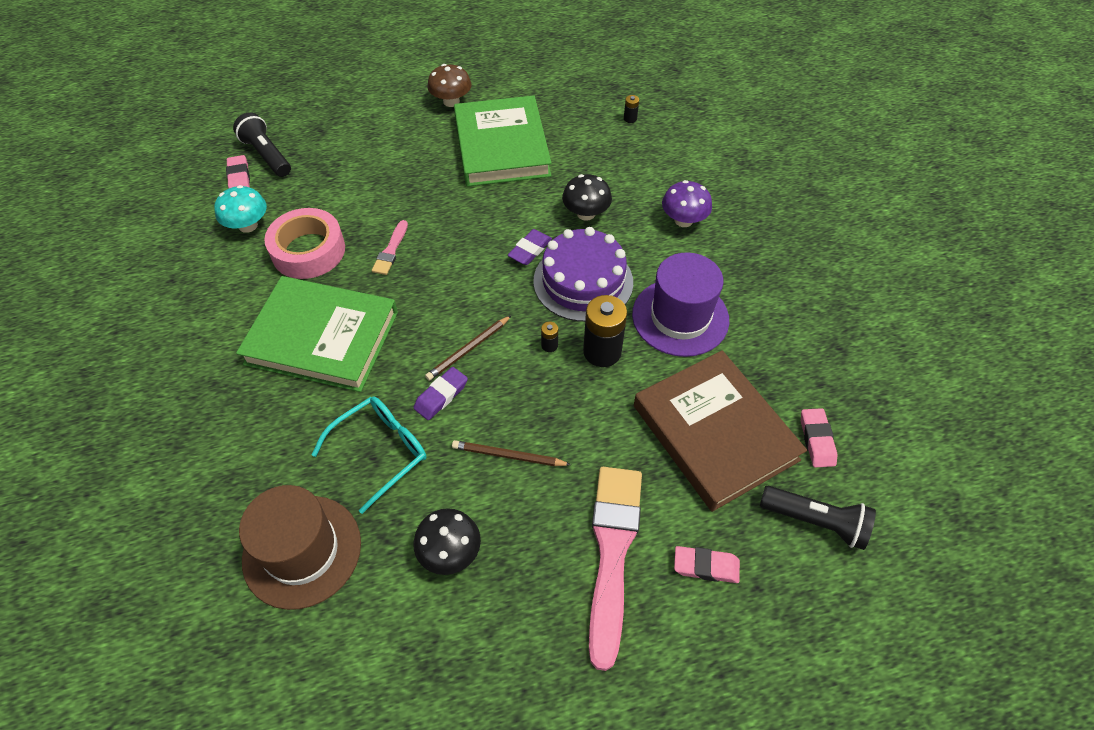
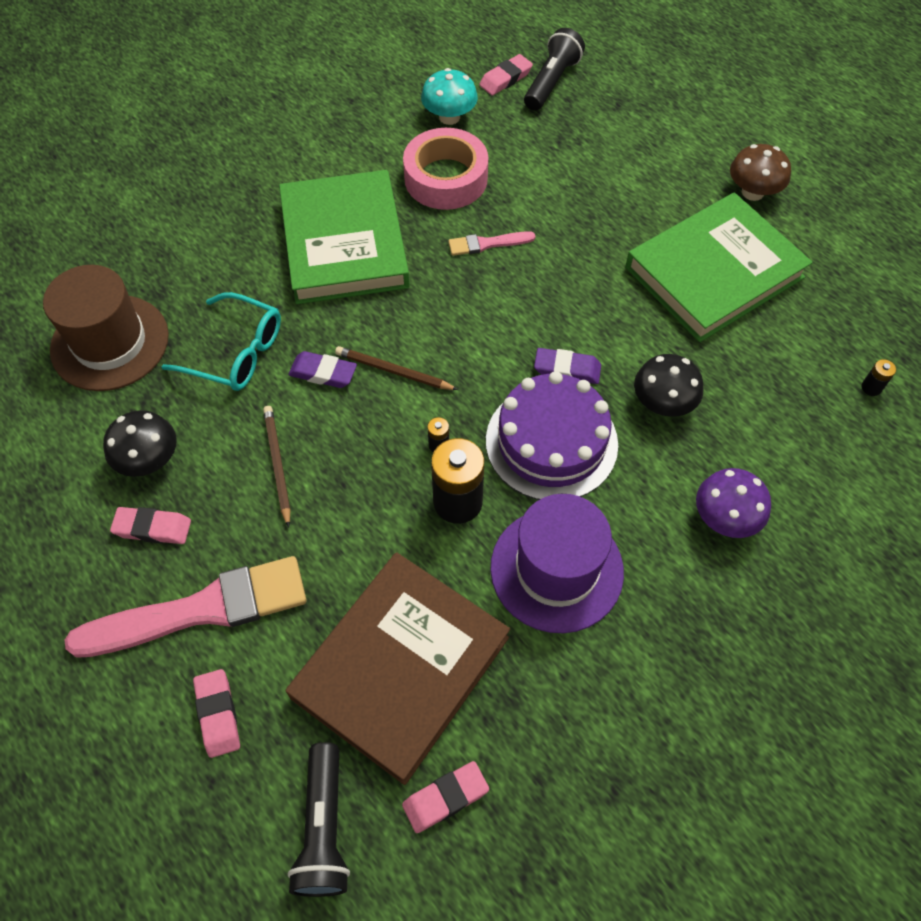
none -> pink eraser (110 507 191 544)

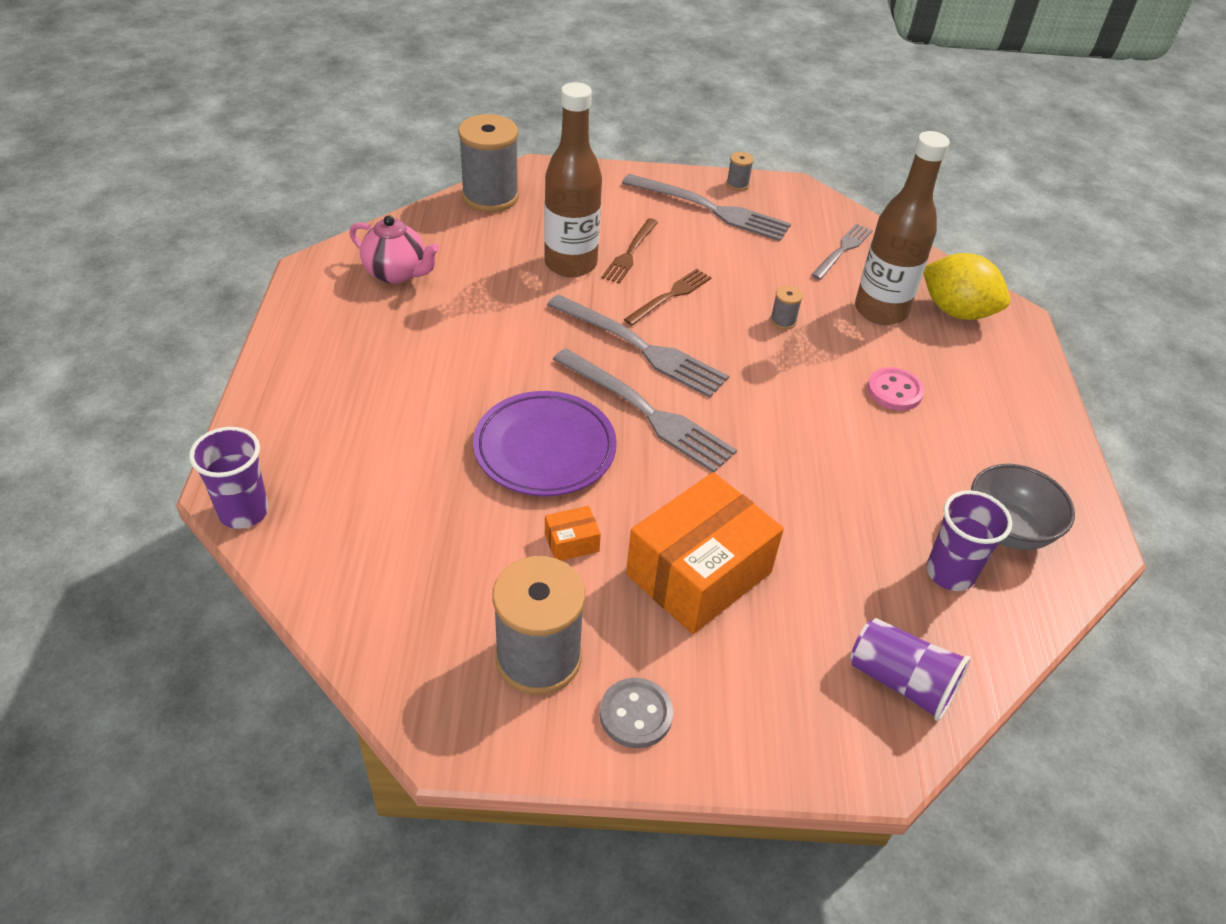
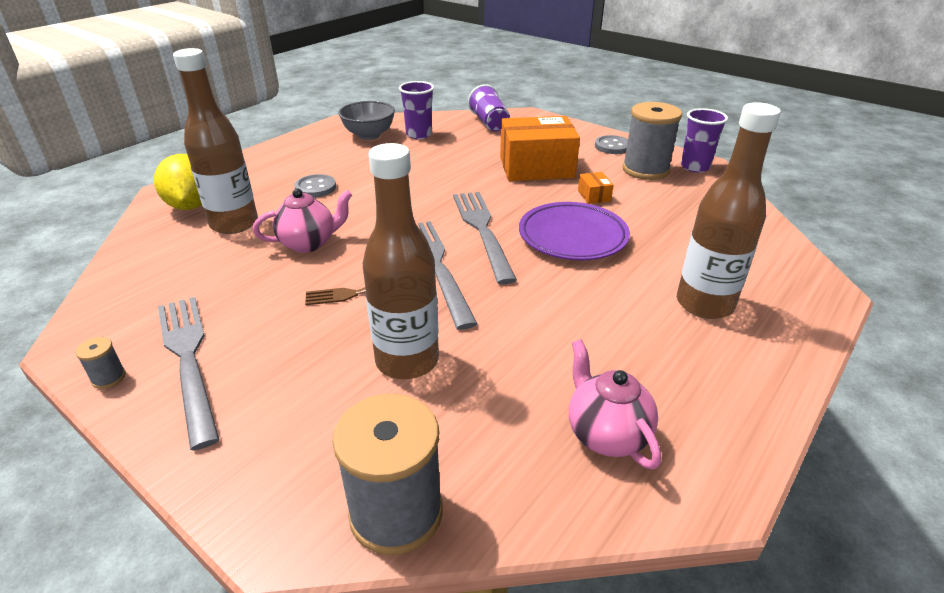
brown fork (602 218 658 284) -> none
grey fork (811 223 873 280) -> none
none -> brown bottle (677 102 781 319)
purple cup (189 427 269 529) -> purple cup (681 108 728 173), relocated
grey spool (770 286 803 329) -> pink teapot (253 189 352 253)
pink button (867 367 924 411) -> grey button (294 174 336 198)
orange box (545 506 601 561) -> orange box (578 172 614 204), 60 degrees clockwise

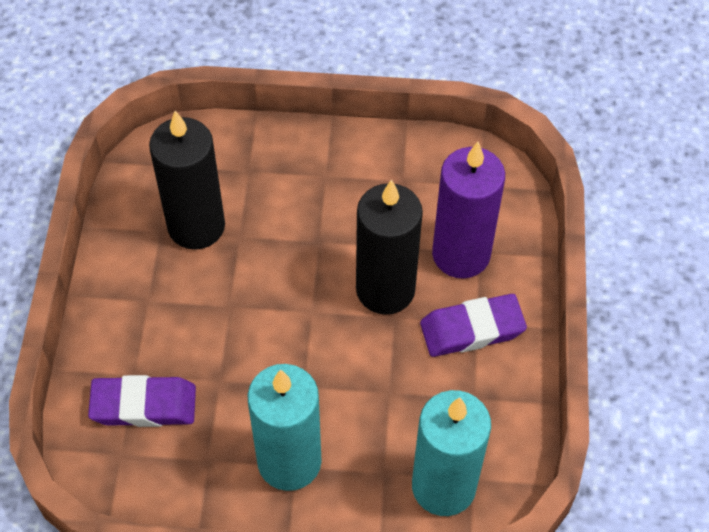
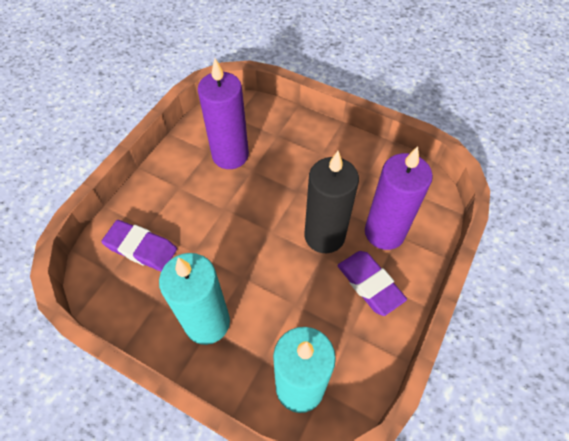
black candle (149 111 225 250) -> purple candle (198 58 249 169)
purple eraser (420 294 527 357) -> purple eraser (338 251 407 316), 45 degrees clockwise

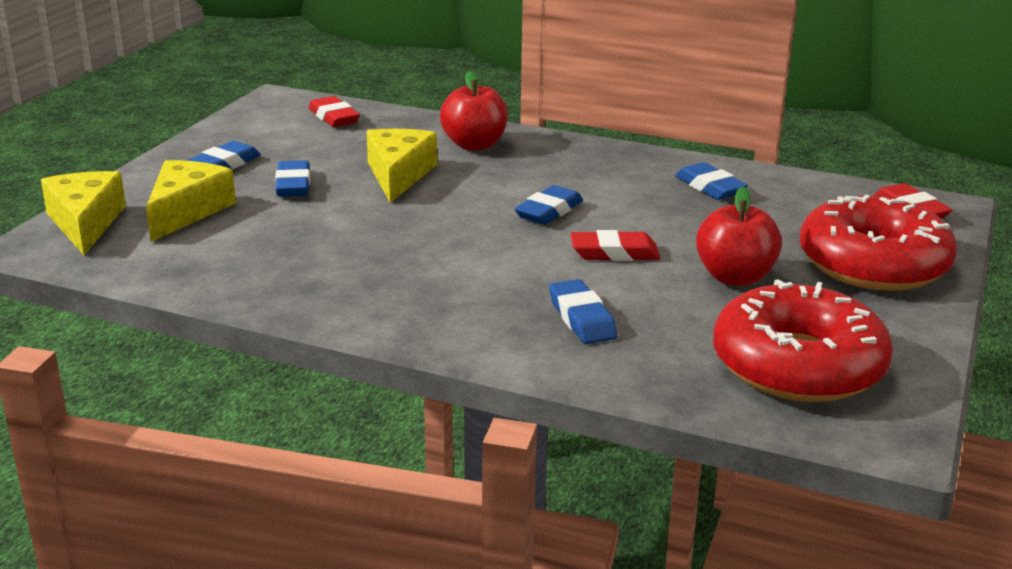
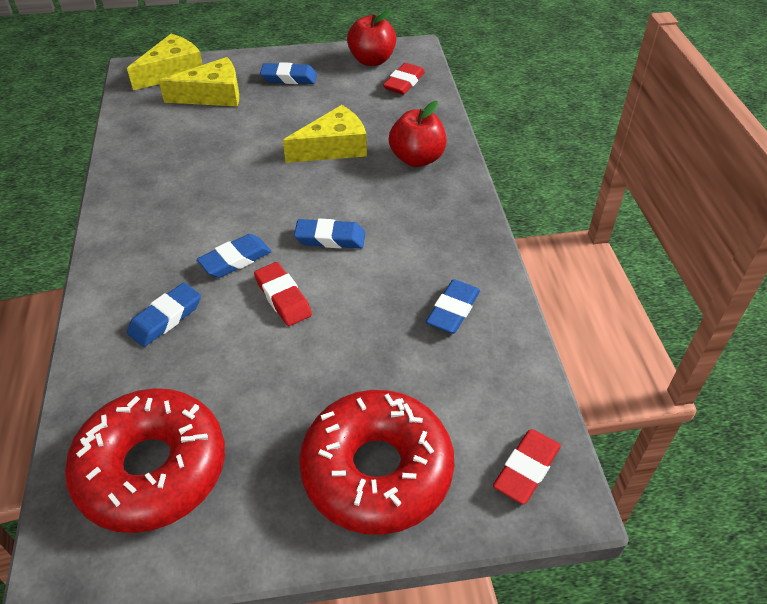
blue eraser (275 160 310 197) -> blue eraser (197 234 272 278), relocated
red apple (696 187 782 286) -> red apple (347 10 396 66), relocated

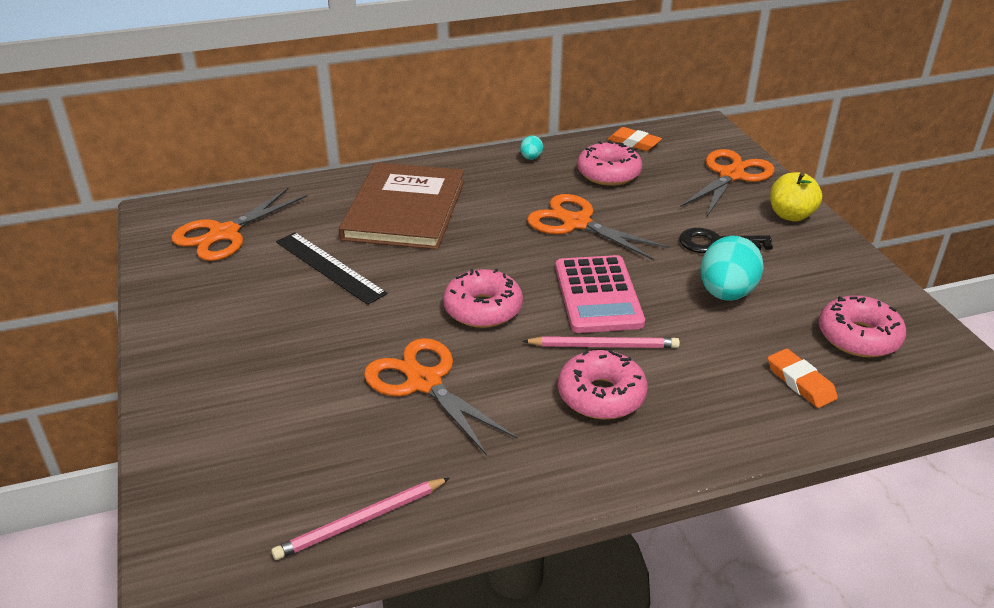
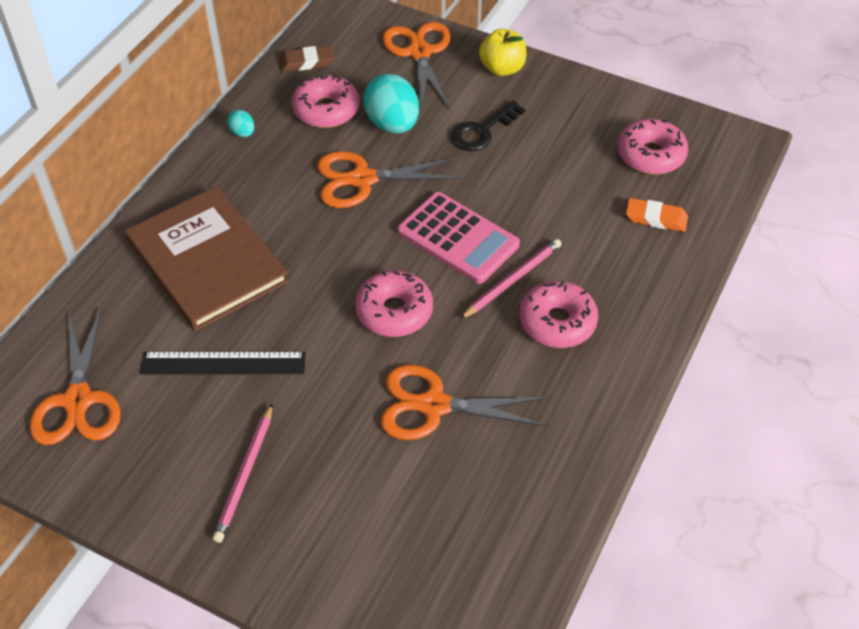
pink pencil (271 478 450 560) -> pink pencil (212 404 272 543), relocated
turquoise egg (700 236 764 301) -> turquoise egg (363 74 419 134), relocated
orange eraser (608 127 662 151) -> brown eraser (279 45 335 72)

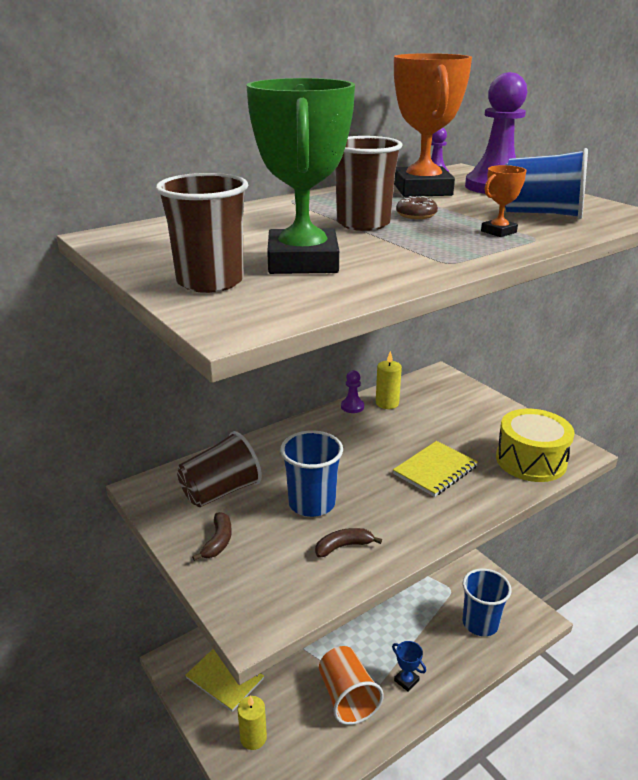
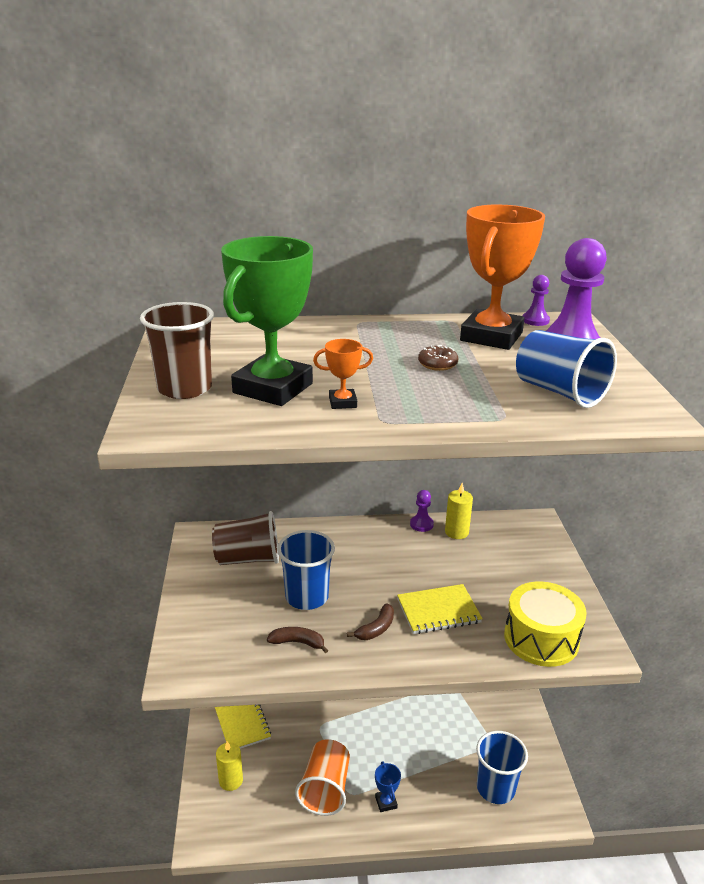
brown cup (335 136 403 231) -> none
brown banana (192 512 232 561) -> brown banana (347 603 394 640), relocated
orange trophy (481 165 527 237) -> orange trophy (313 339 373 409), relocated

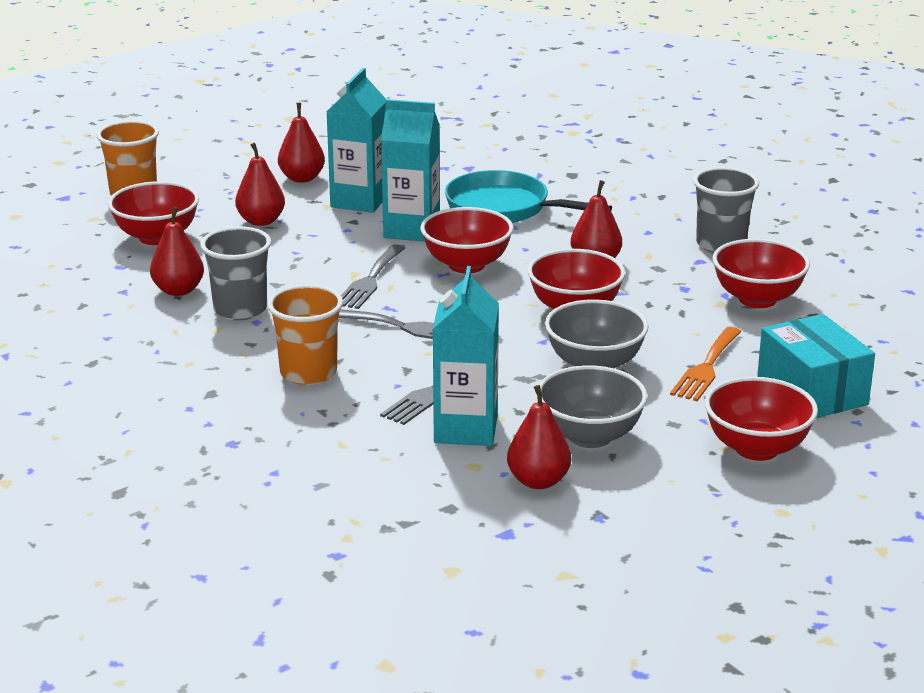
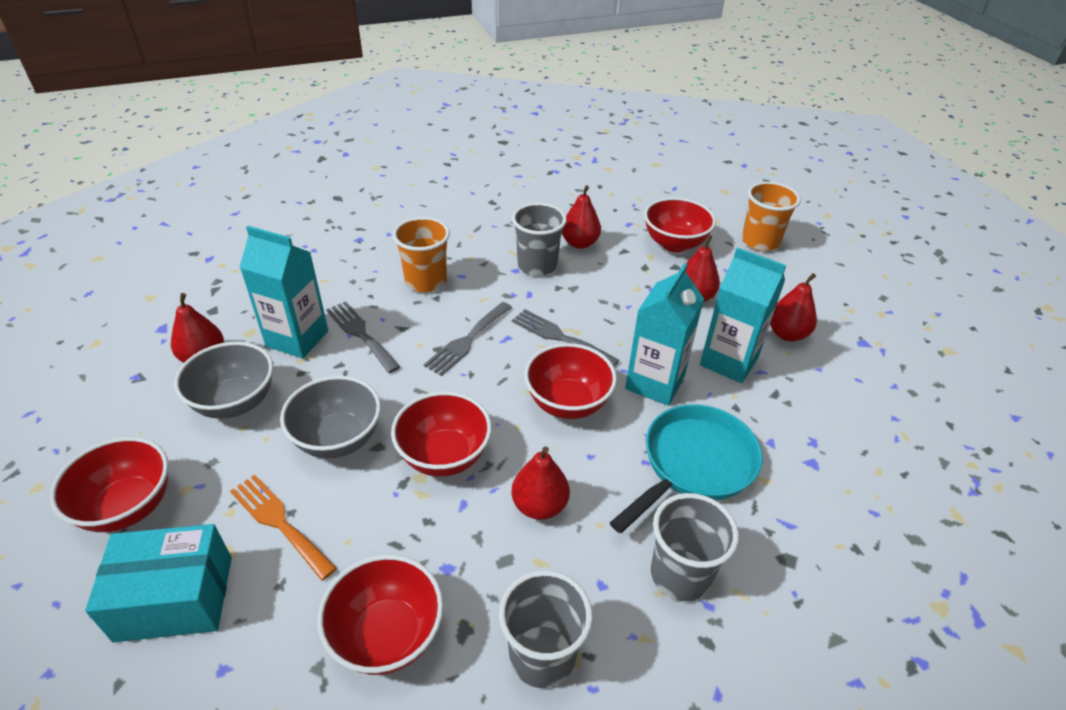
none -> grey cup (651 493 739 601)

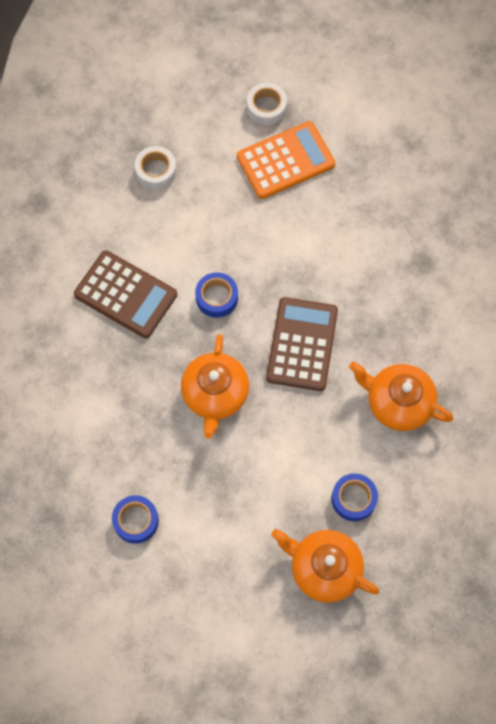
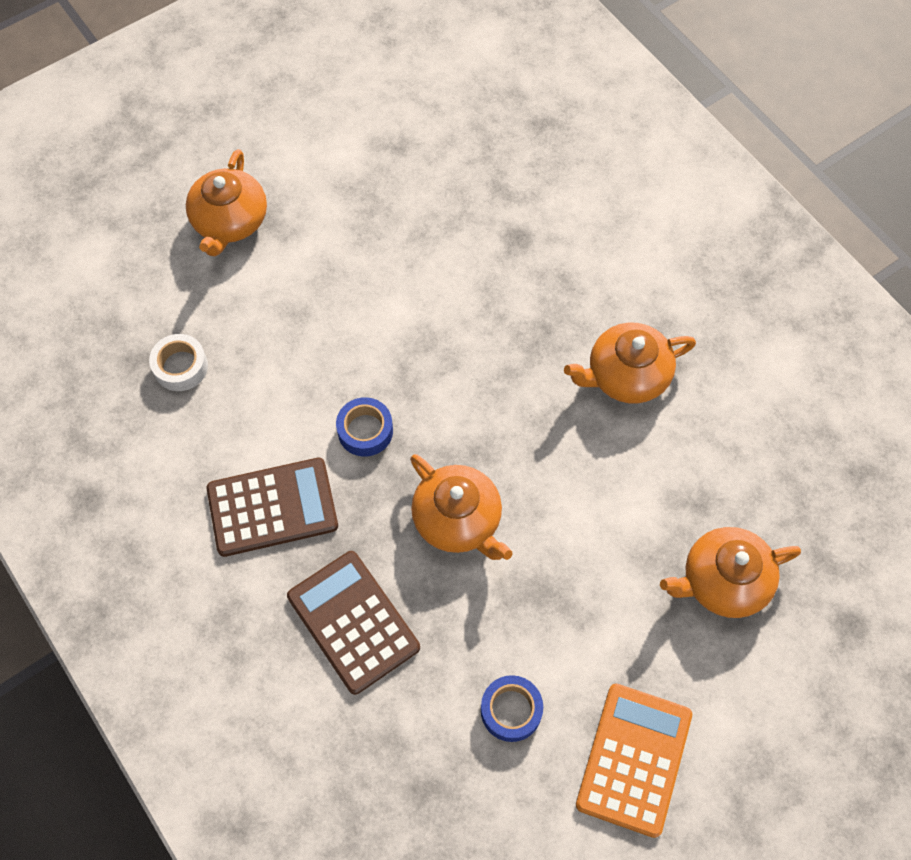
blue tape (331 473 378 521) -> none
orange calculator (237 121 335 199) -> orange calculator (576 684 692 838), relocated
brown calculator (266 297 338 391) -> brown calculator (287 551 420 695), relocated
white tape (247 83 287 125) -> orange teapot (186 149 267 256)

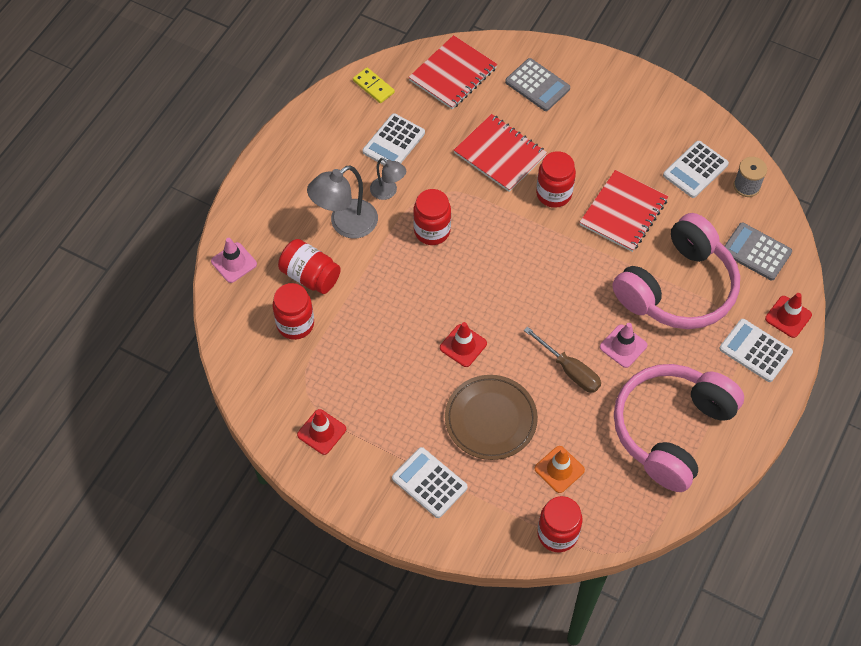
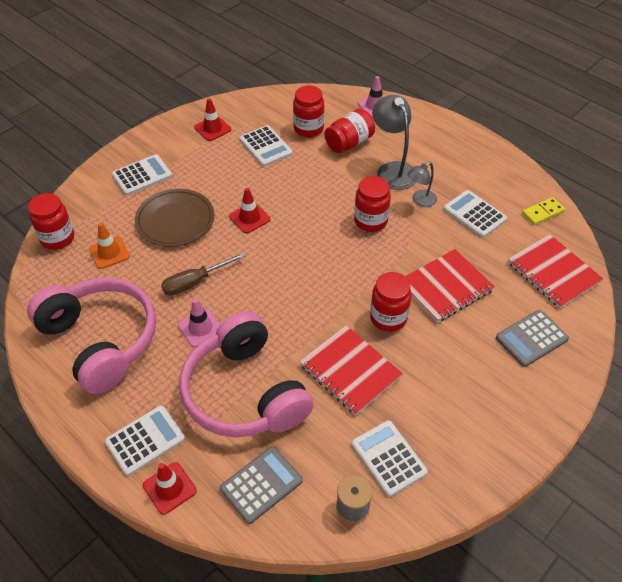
none -> white calculator (239 125 293 167)

